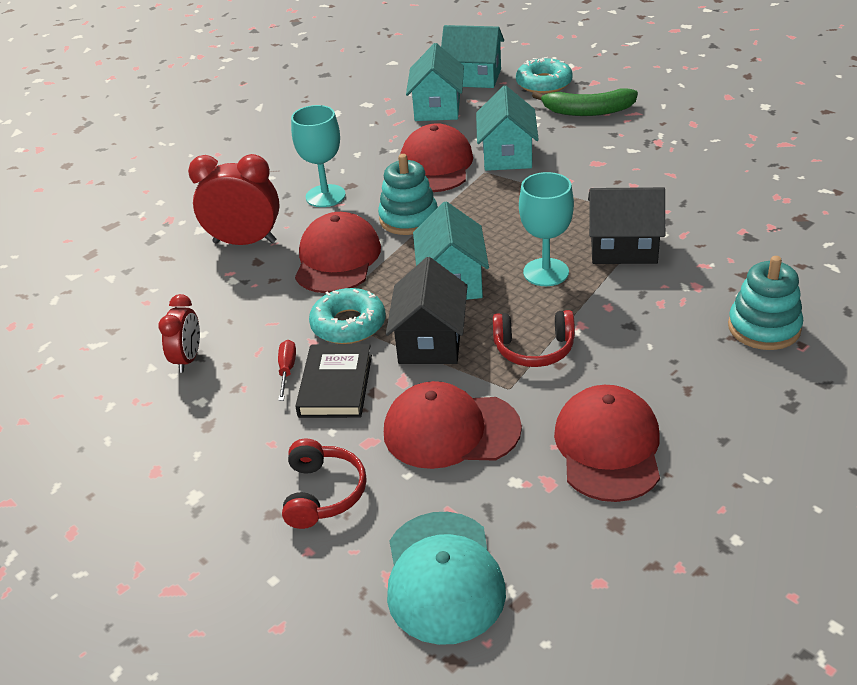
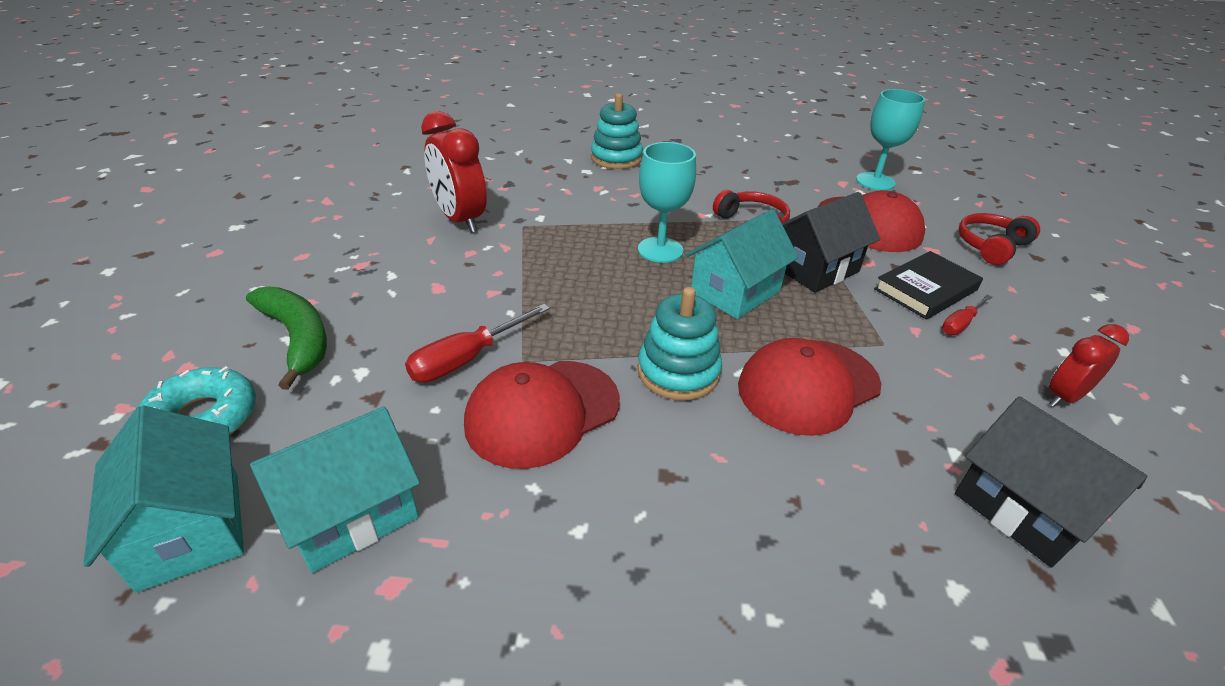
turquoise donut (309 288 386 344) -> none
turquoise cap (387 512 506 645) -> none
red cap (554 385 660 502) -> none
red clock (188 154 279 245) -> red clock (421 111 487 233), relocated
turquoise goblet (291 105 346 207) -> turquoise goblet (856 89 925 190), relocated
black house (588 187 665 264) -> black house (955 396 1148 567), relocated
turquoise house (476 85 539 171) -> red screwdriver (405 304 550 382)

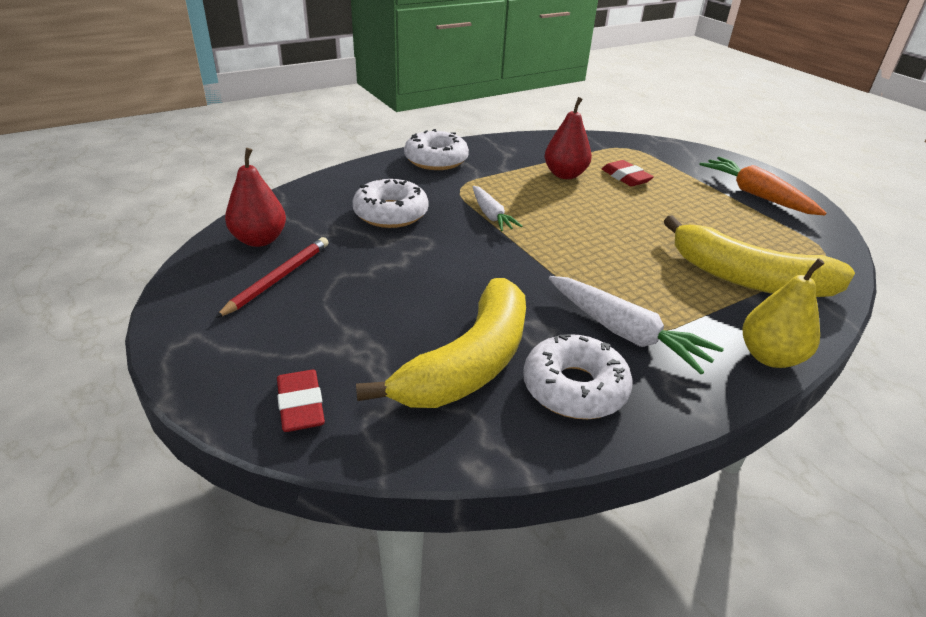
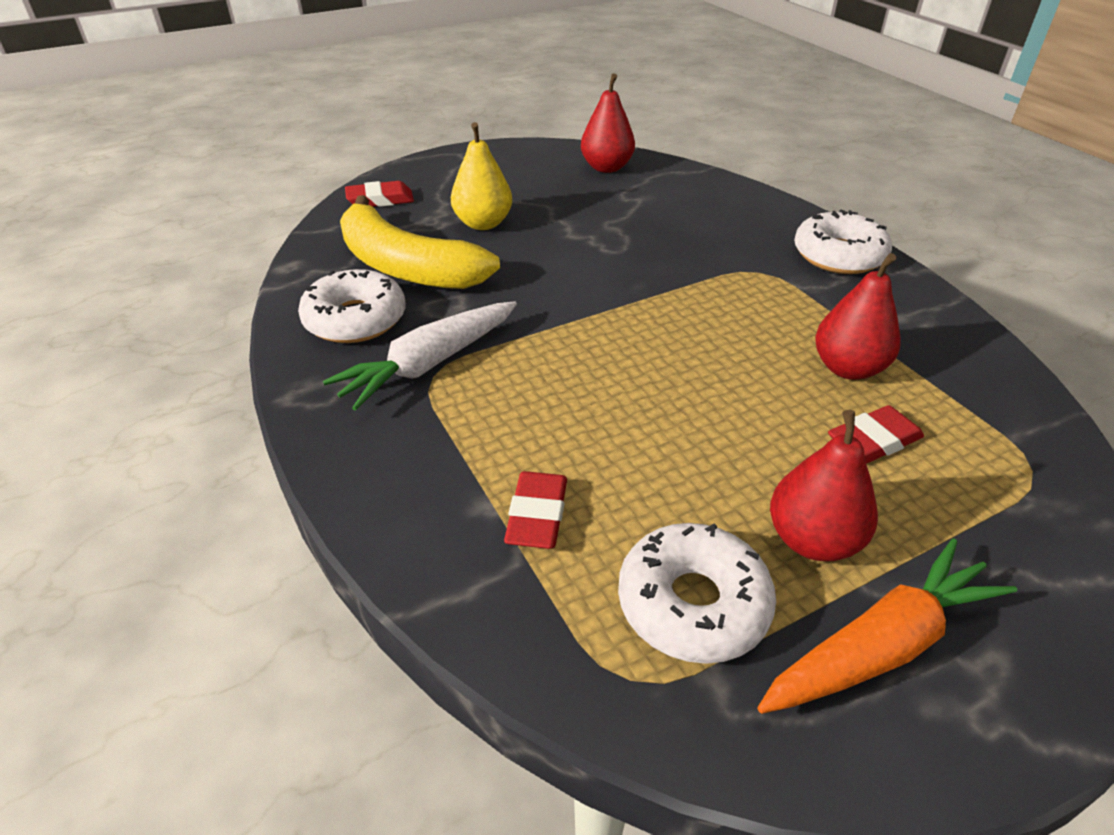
red pencil (215 237 329 318) -> none
white carrot (473 186 523 231) -> none
none -> red pear (770 410 878 562)
white donut (352 177 429 228) -> white donut (618 523 776 664), relocated
yellow pear (742 258 825 368) -> yellow pear (451 122 512 230), relocated
yellow banana (664 215 855 297) -> red eraser (504 471 567 549)

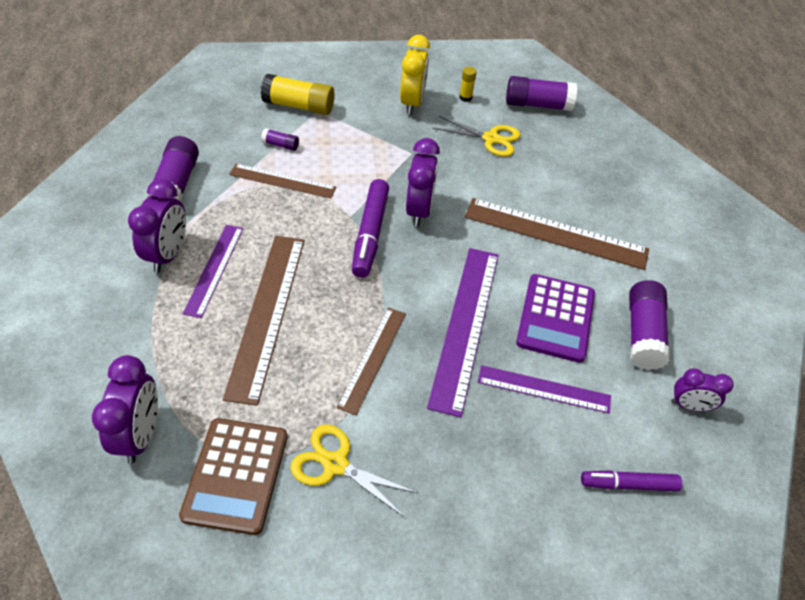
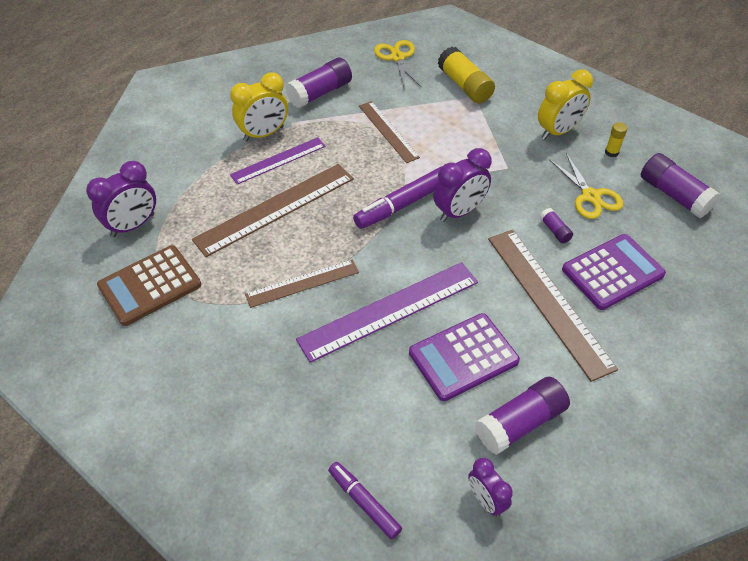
purple ruler (478 365 611 413) -> none
none -> purple calculator (562 234 666 310)
purple glue stick (261 128 299 151) -> purple glue stick (540 208 573 243), relocated
yellow scissors (290 425 418 517) -> yellow scissors (374 40 422 88), relocated
purple clock (128 179 186 273) -> yellow clock (230 73 288 141)

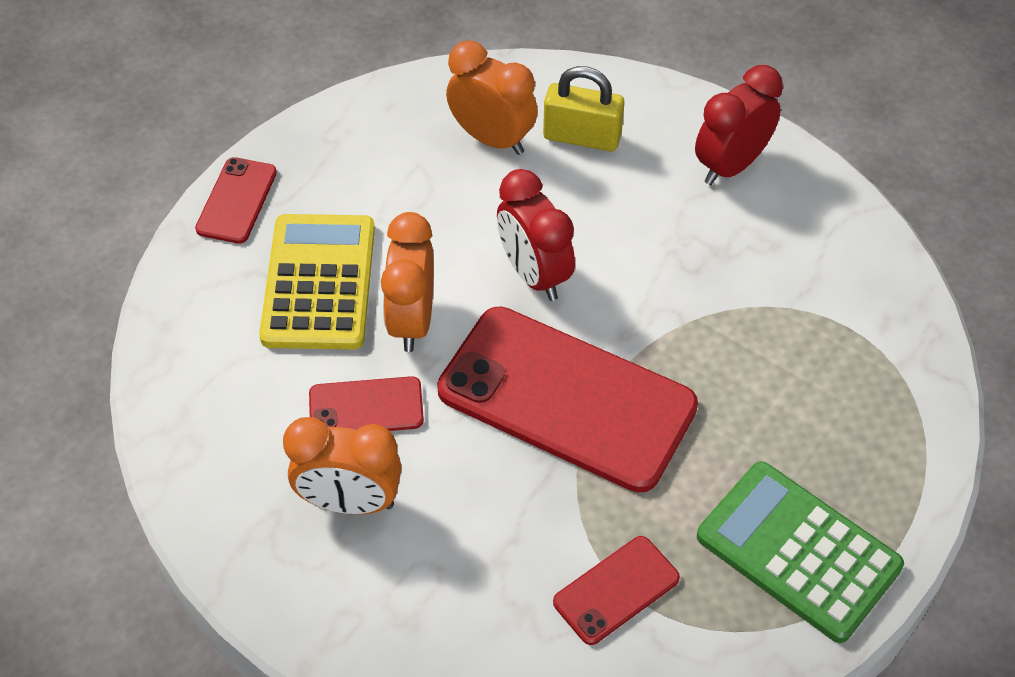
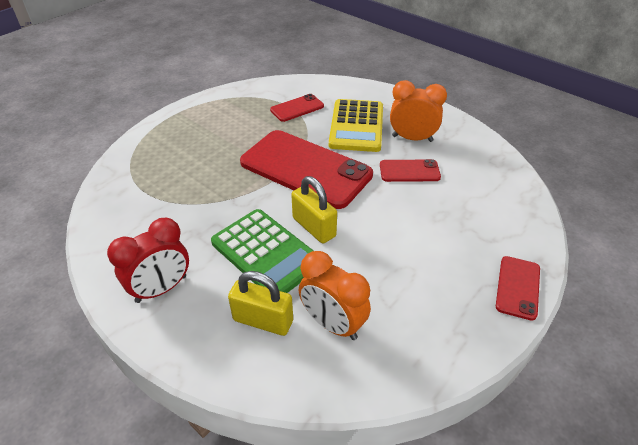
orange clock (381 212 434 352) -> none
yellow calculator (259 214 375 350) -> yellow calculator (329 99 383 152), relocated
green calculator (697 461 904 643) -> green calculator (211 209 314 293), relocated
red clock (497 169 575 301) -> yellow padlock (291 176 337 244)

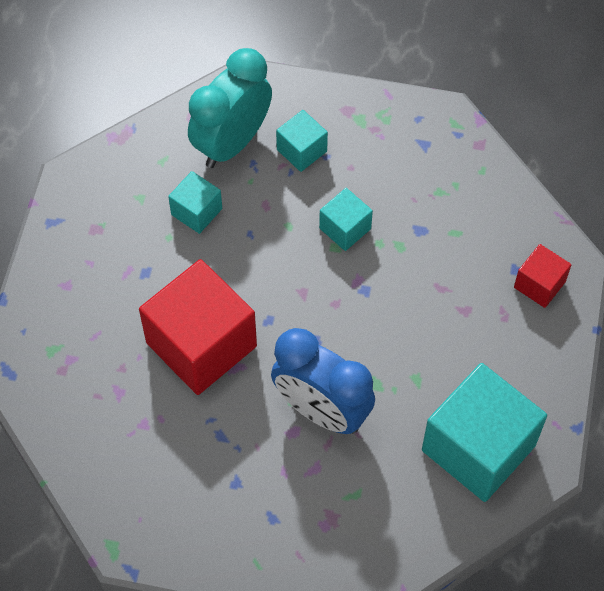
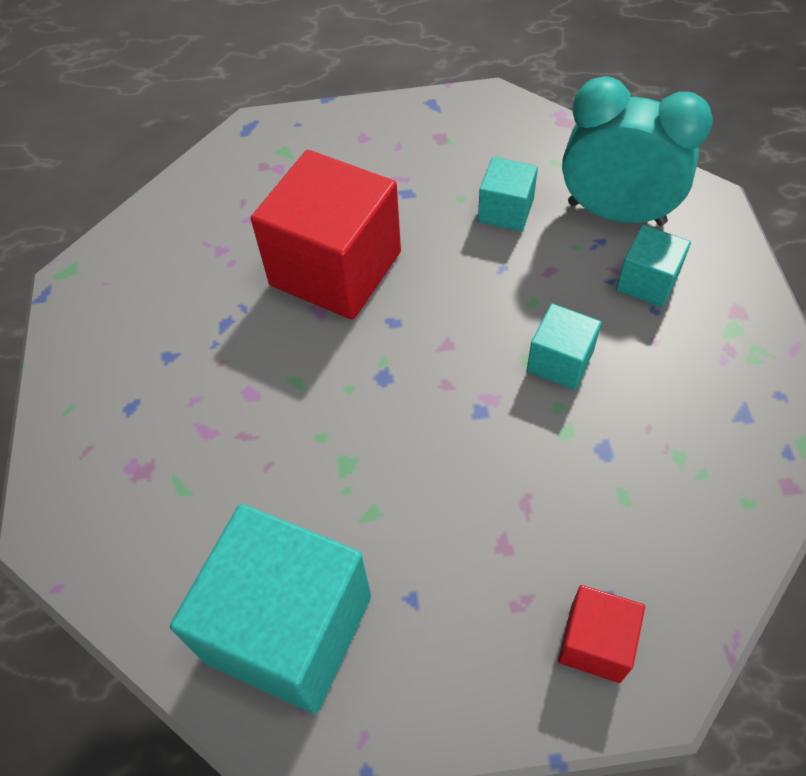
blue clock (271 328 375 434) -> none

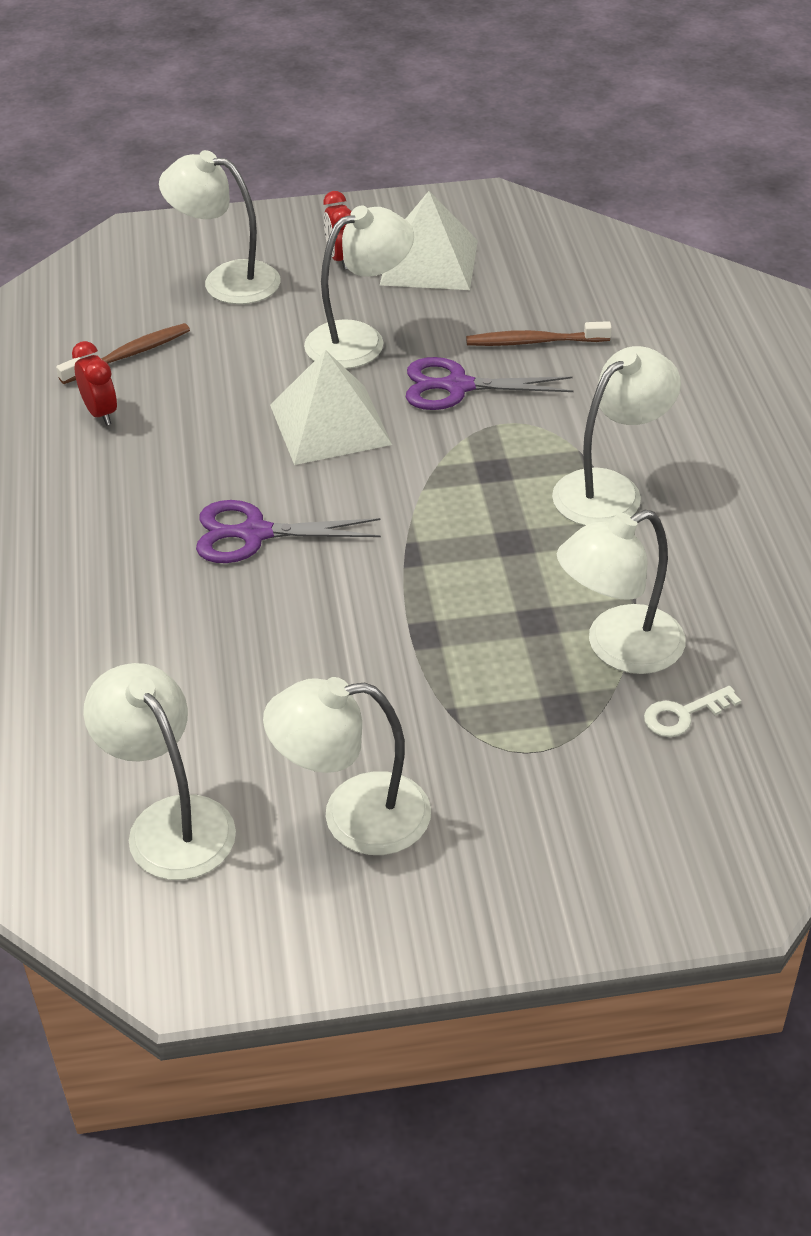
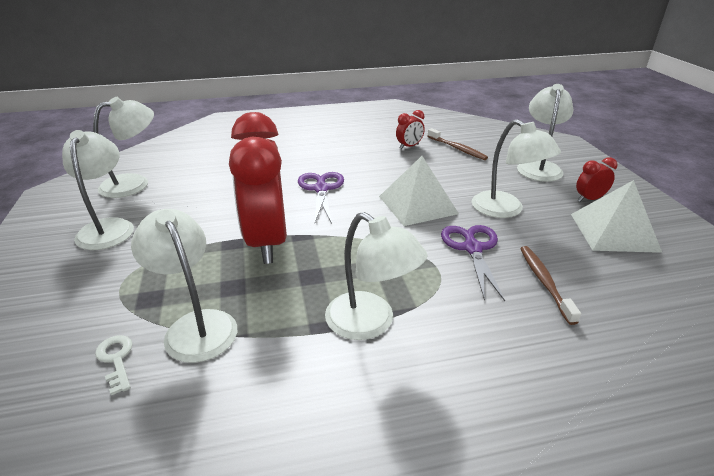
none -> red clock (229 112 287 264)

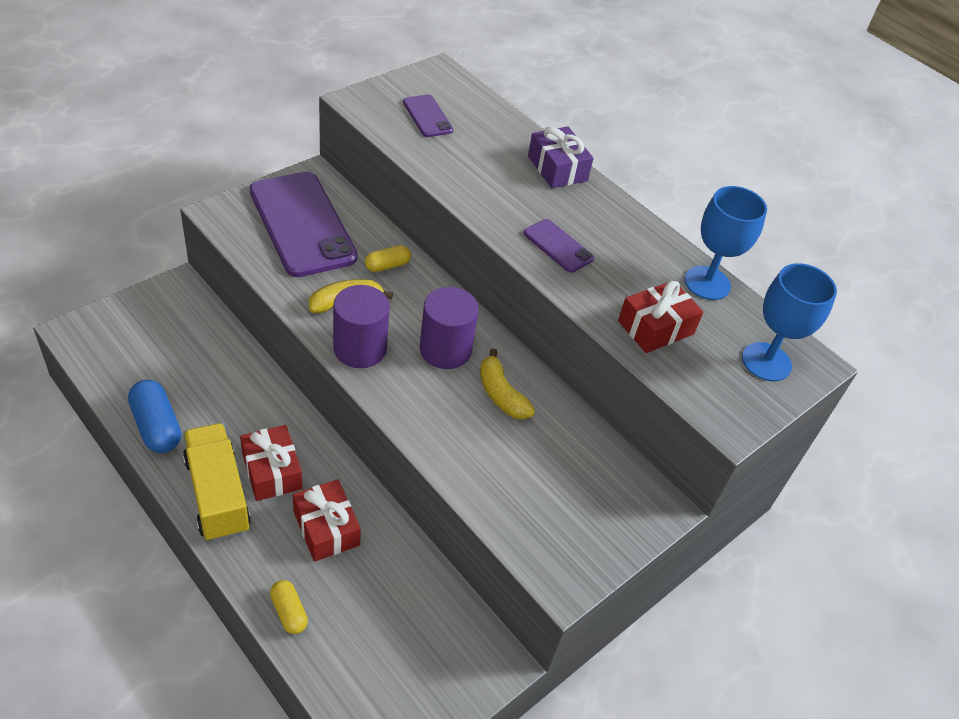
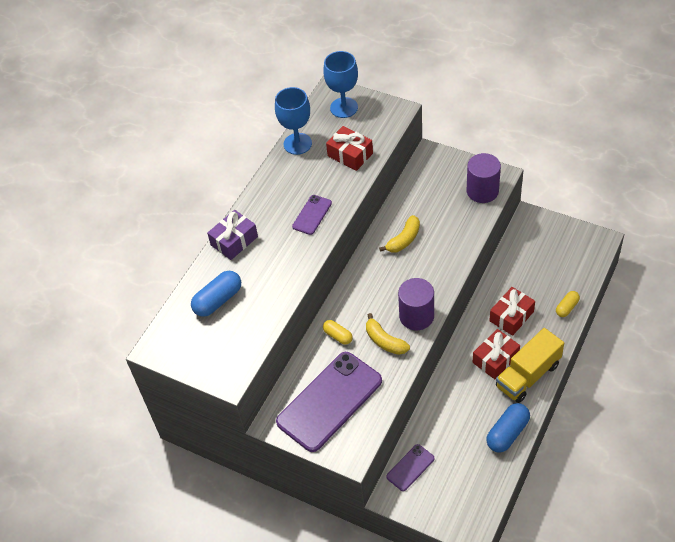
none -> blue capsule (191 271 241 317)
purple phone (403 94 453 137) -> purple phone (386 444 435 491), relocated
purple cylinder (420 287 479 369) -> purple cylinder (467 153 501 203), relocated

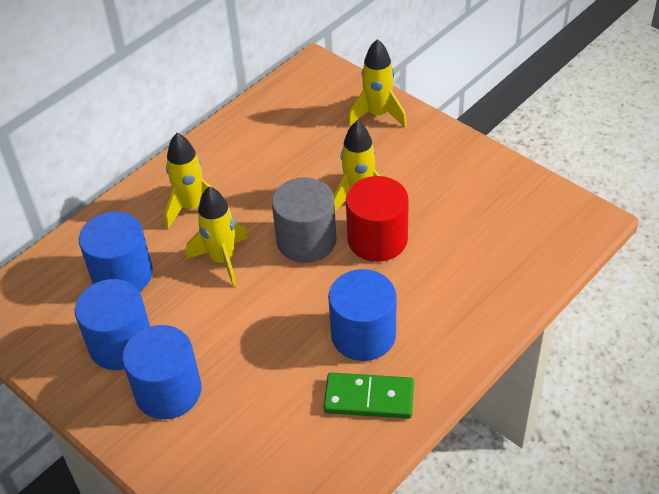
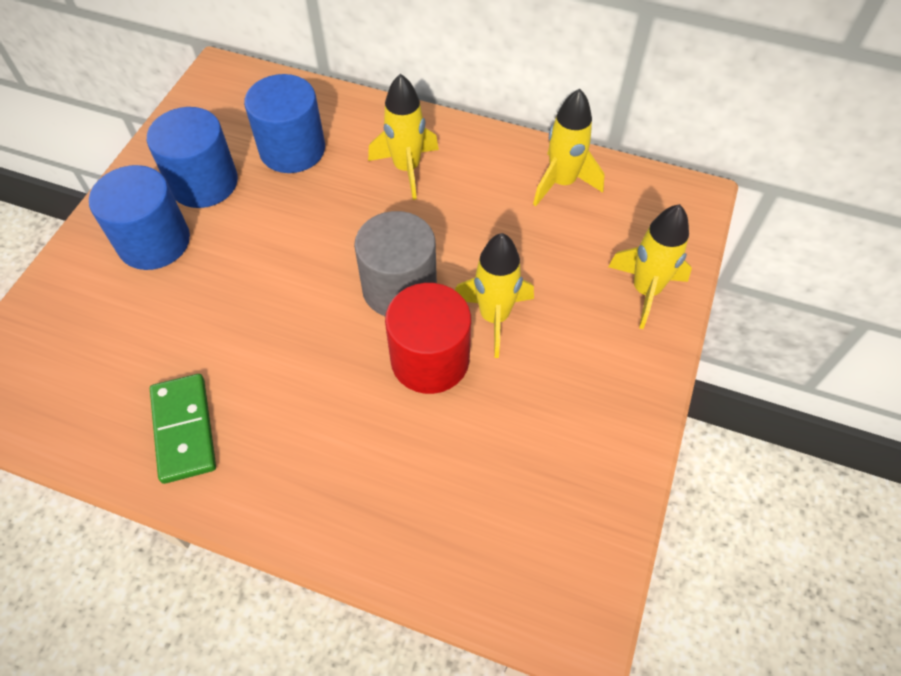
blue cylinder (328 269 396 361) -> none
yellow rocket (186 186 248 287) -> yellow rocket (533 88 605 206), relocated

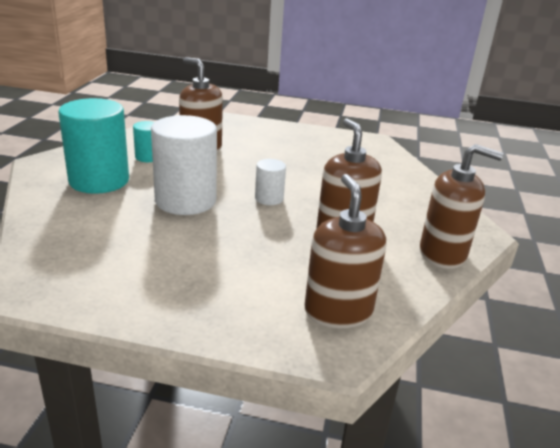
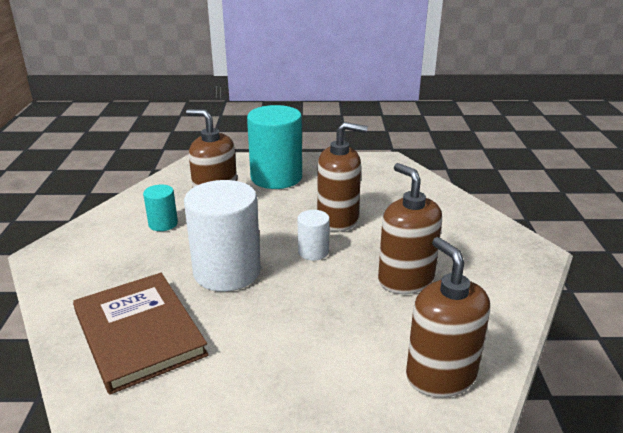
none -> brown book (73 273 208 395)
turquoise cylinder (58 98 129 194) -> turquoise cylinder (247 105 302 189), relocated
brown soap dispenser (420 144 503 269) -> brown soap dispenser (317 122 368 232), relocated

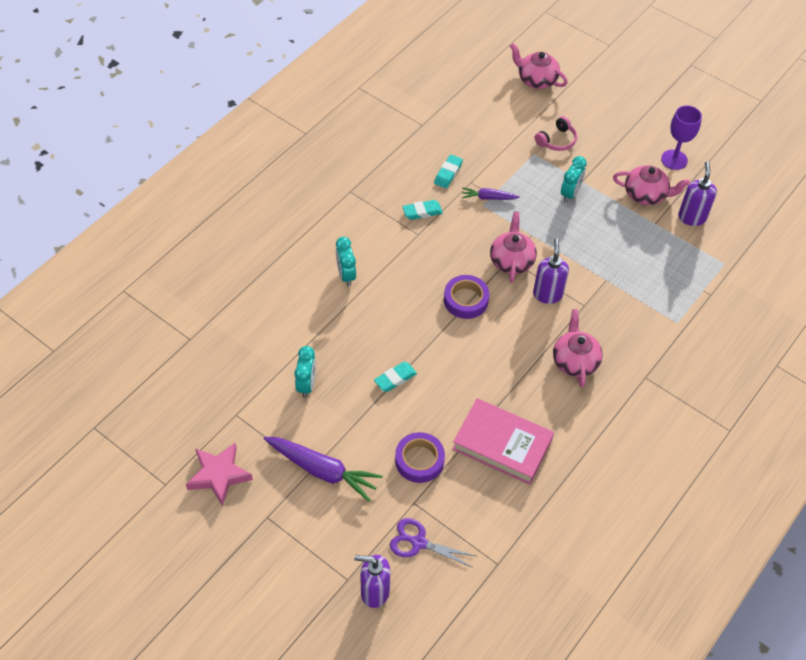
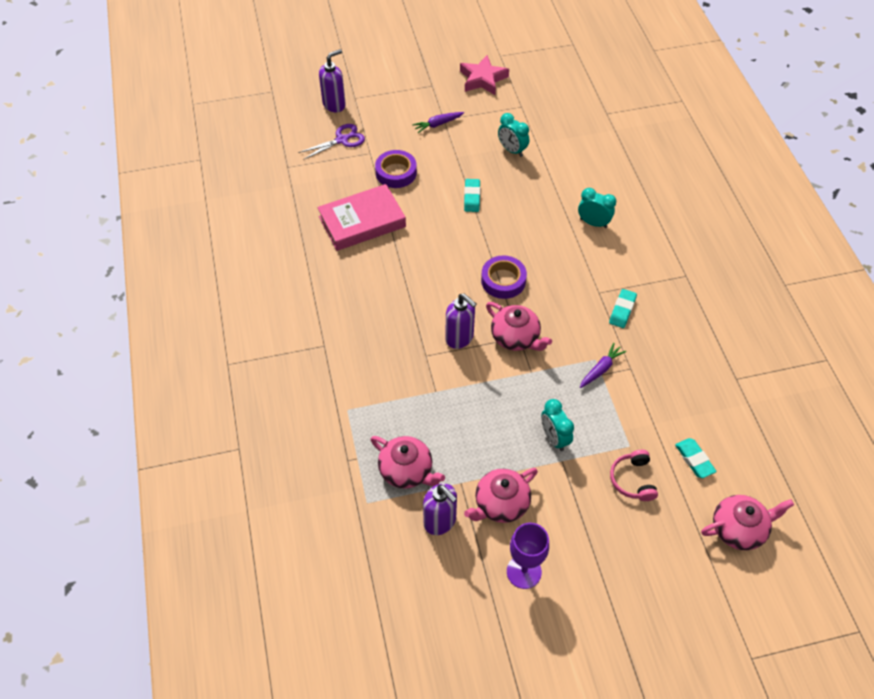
turquoise eraser (434 155 463 188) -> turquoise eraser (675 438 716 478), relocated
pink teapot (553 309 603 387) -> pink teapot (371 436 445 489), relocated
purple carrot (264 437 383 502) -> purple carrot (413 112 464 133), x0.54

